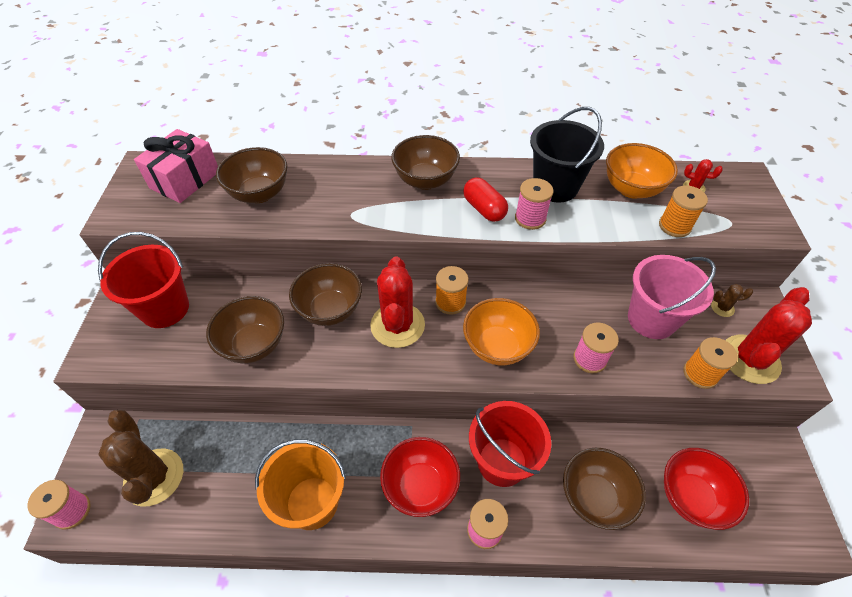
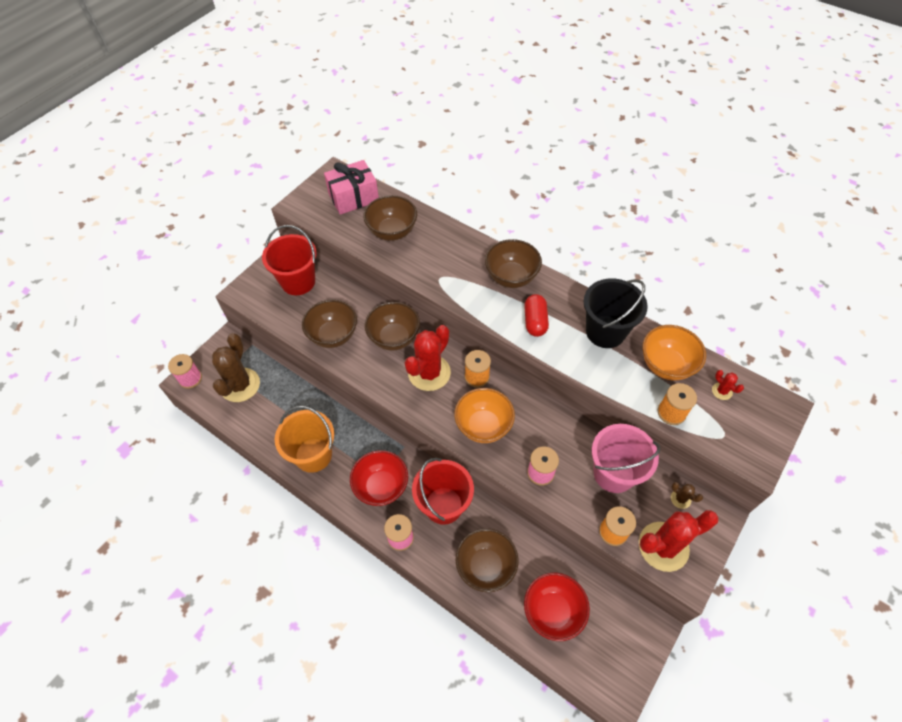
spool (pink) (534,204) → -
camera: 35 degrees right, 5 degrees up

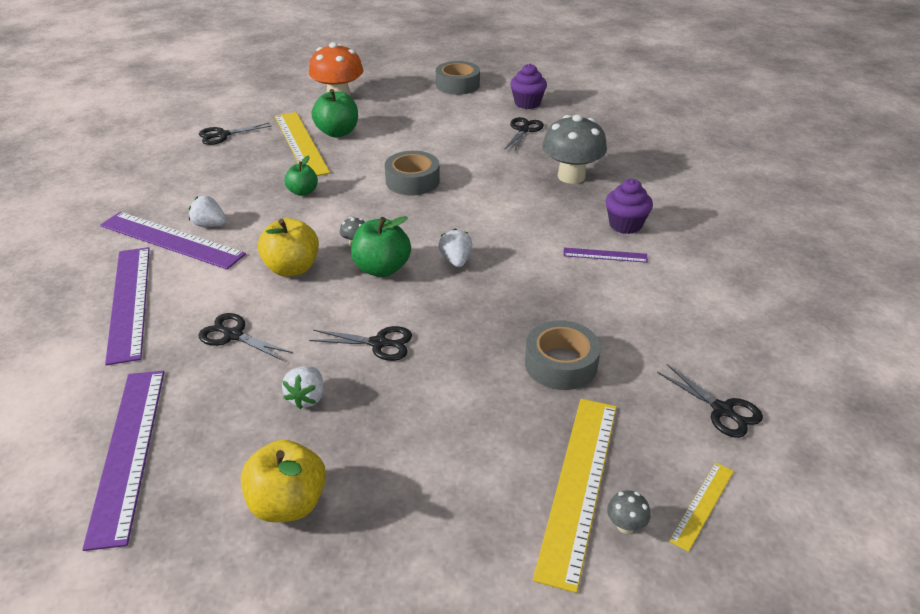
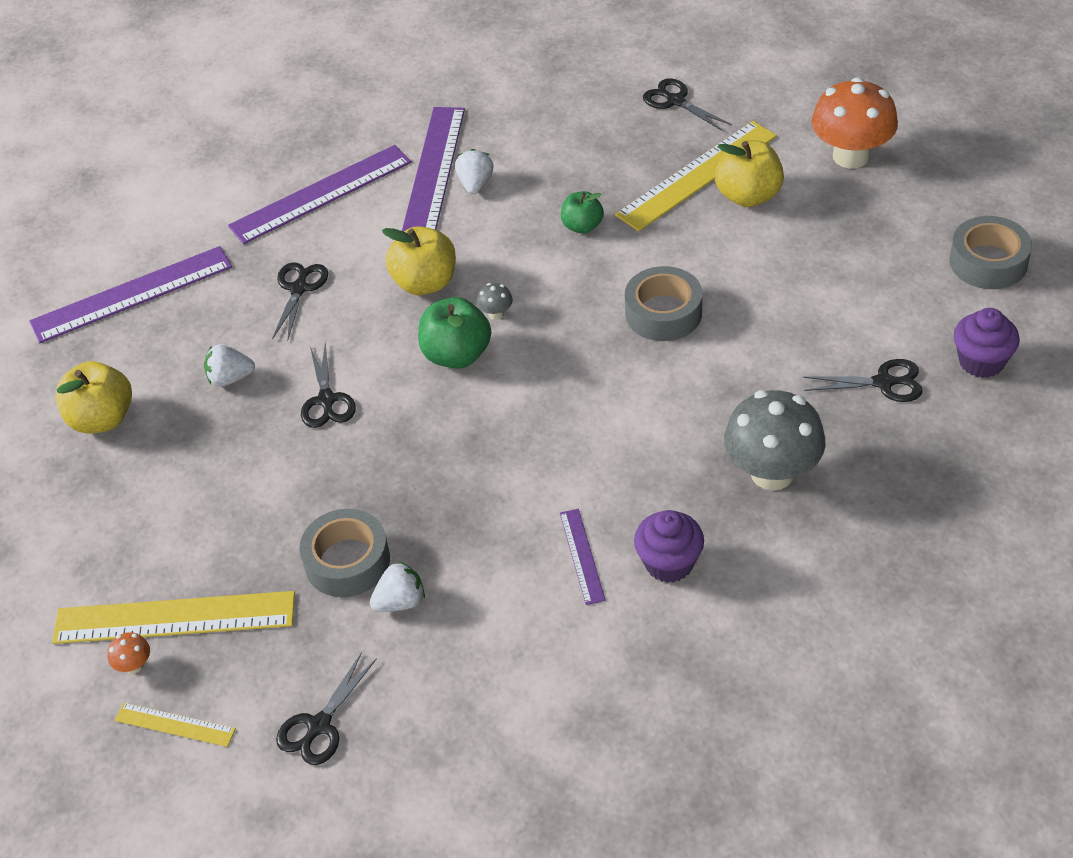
mushroom (grey) (628,512) → mushroom (orange) (128,653)
strawberry (white) (455,248) → strawberry (white) (397,586), move
apple (green) (335,113) → apple (yellow) (749,173)
camera: 75 degrees right, 10 degrees up

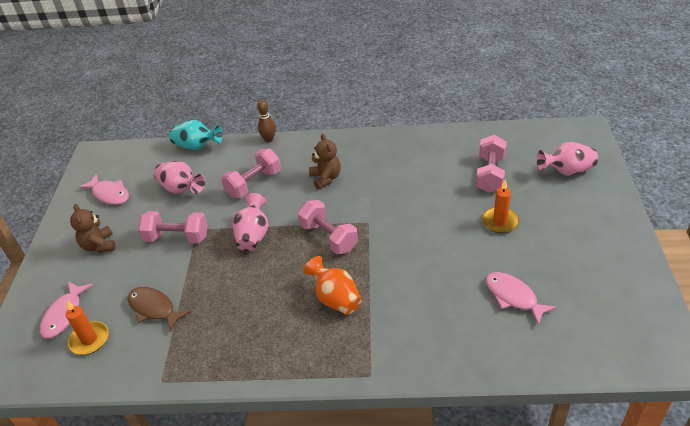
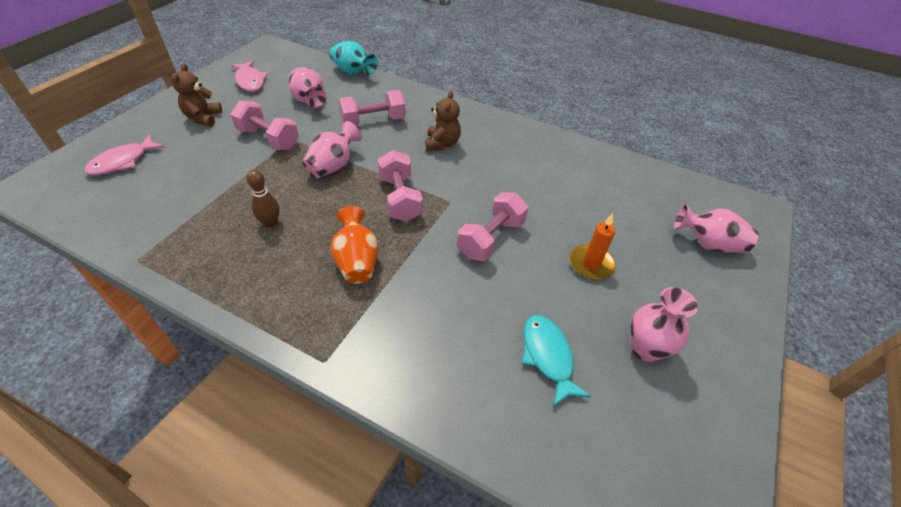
bowling pin (brown) (266,121) → bowling pin (brown) (263,199), move
dumbbell (pink) (491,164) → dumbbell (pink) (492,226), move
fish (pink) (521,298) → fish (turquoise) (556,361)
- → vase (pink) (664,324)
candle (orange) (87,328) → -
fish (brown) (159,309) → -
camera: 20 degrees right, 5 degrees up

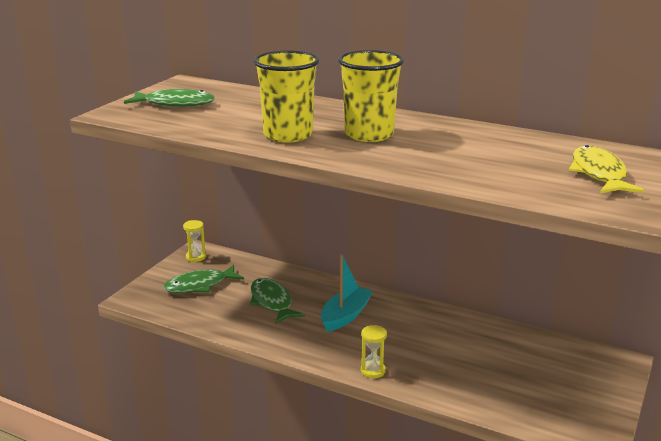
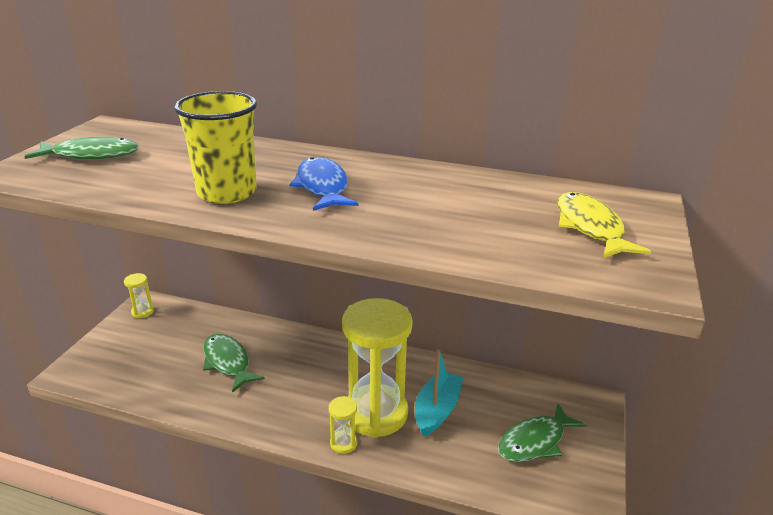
cup (yellow) (371,96) → fish (blue) (323,184)
- → hourglass (yellow) (377,368)
boat (turquoise) (347,293) → boat (turquoise) (439,393), move
fish (green) (203,279) → fish (green) (542,432), move
camera: 10 degrees left, 5 degrees up

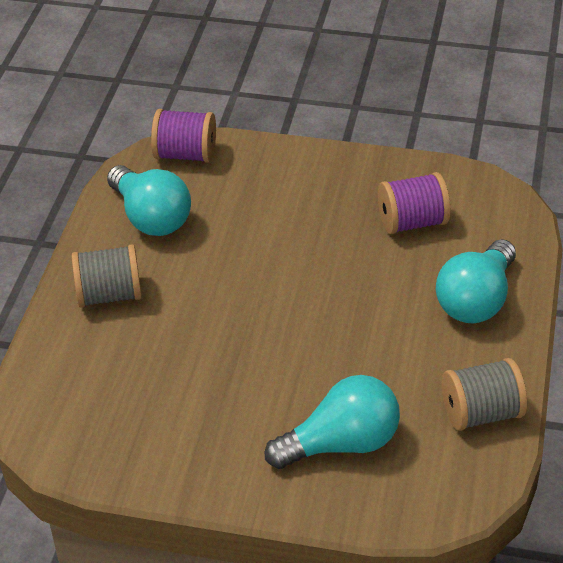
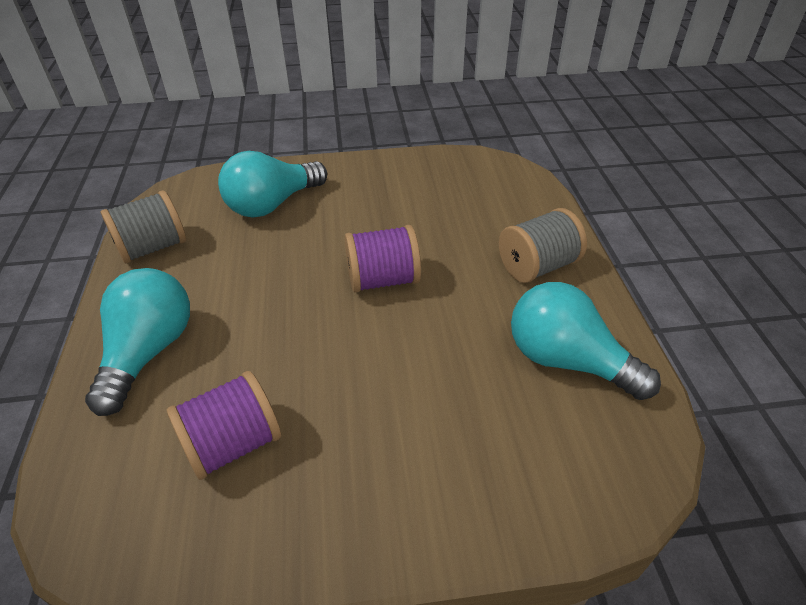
spool (purple) (183,136) → spool (purple) (383,259), move
camera: 160 degrees right, 0 degrees up

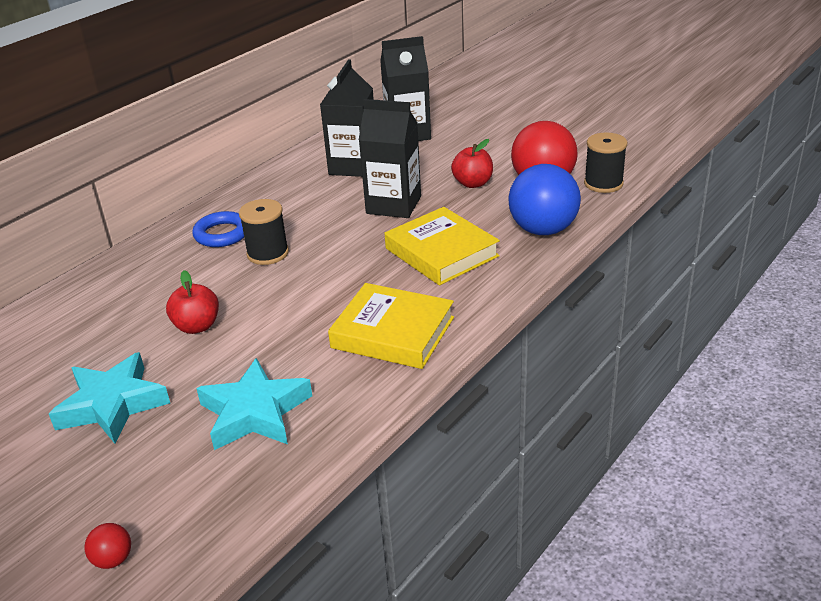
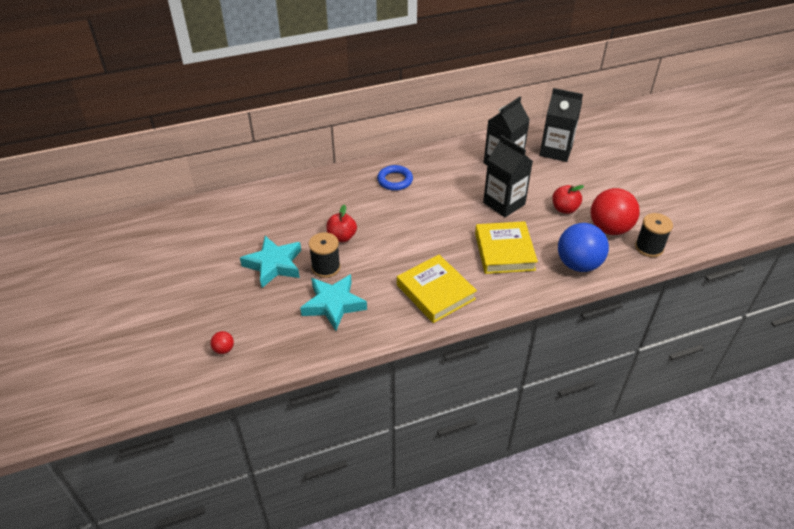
spool (black) (264,232) → spool (black) (325,255), move
camera: 30 degrees right, 10 degrees up

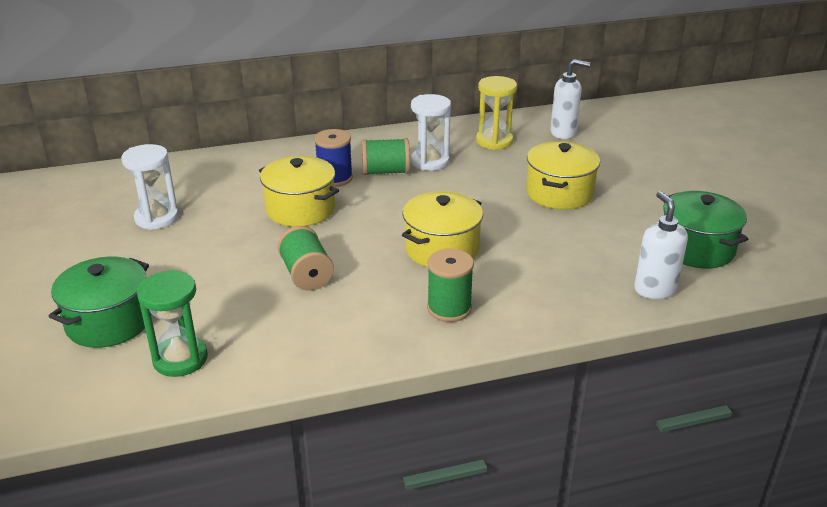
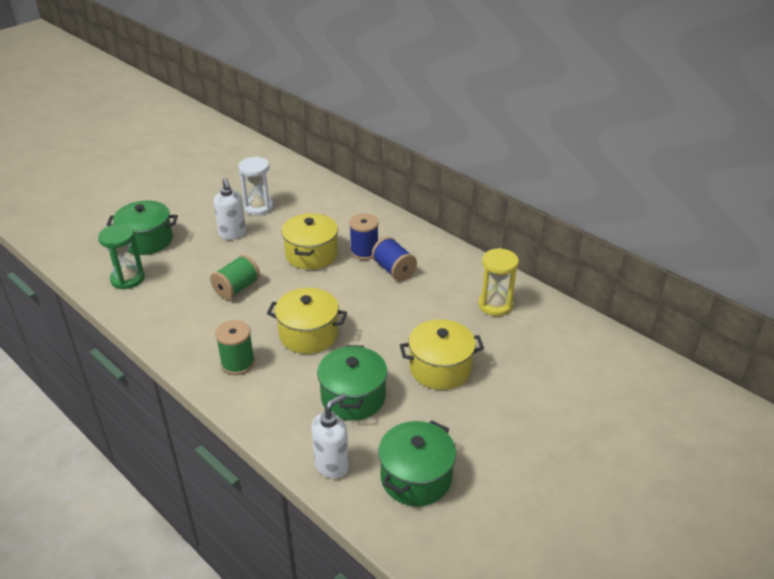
soap dispenser (white) (570,99) → soap dispenser (white) (229,209), move
- → pot (green) (352,383)
spool (green) (386,156) → spool (blue) (394,259)
hourglass (white) (431,132) → -
camera: 60 degrees right, 5 degrees up

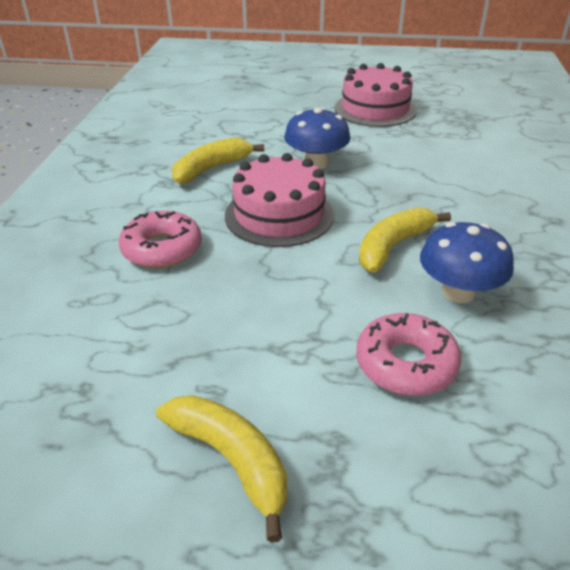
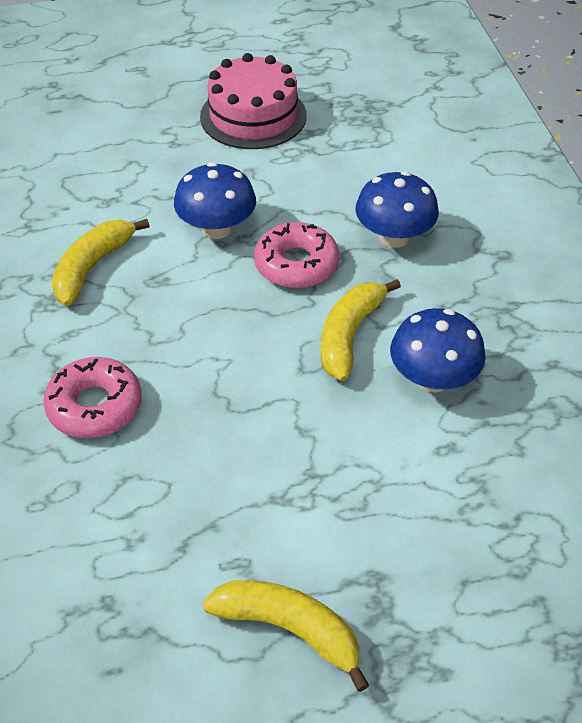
donut (pink) (409,354) → donut (pink) (296,255), move
- → mushroom (blue) (397,209)
cake (pink) (279,200) → -
camera: 20 degrees left, 10 degrees up

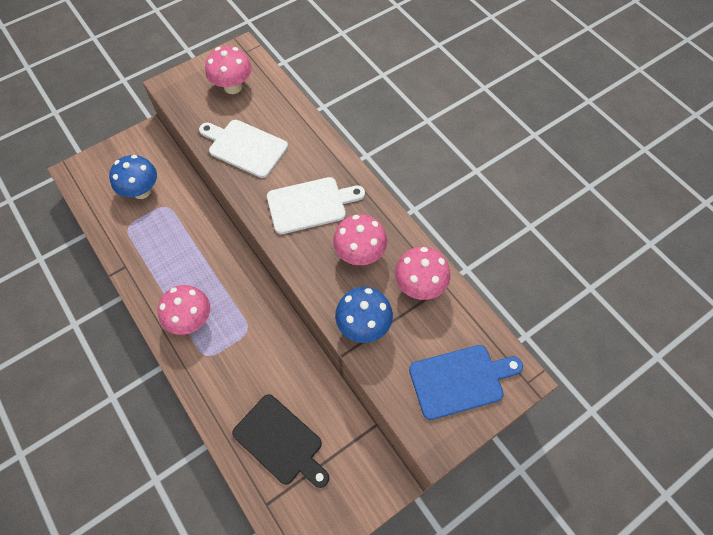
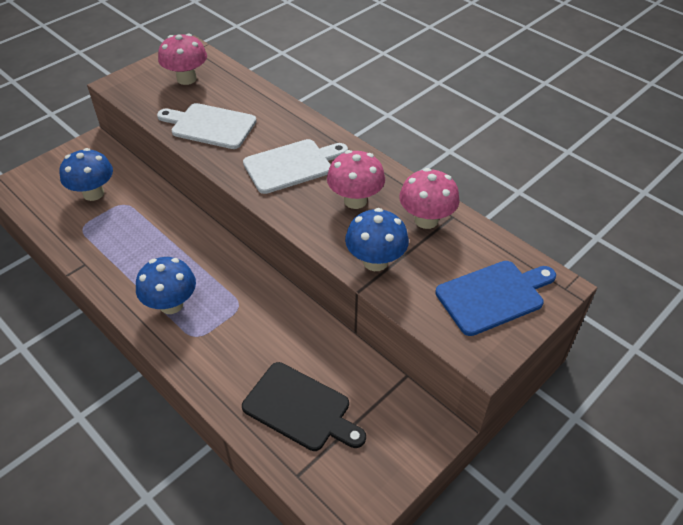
mushroom (pink) (184,310) → mushroom (blue) (166,285)
camera: 10 degrees left, 15 degrees down

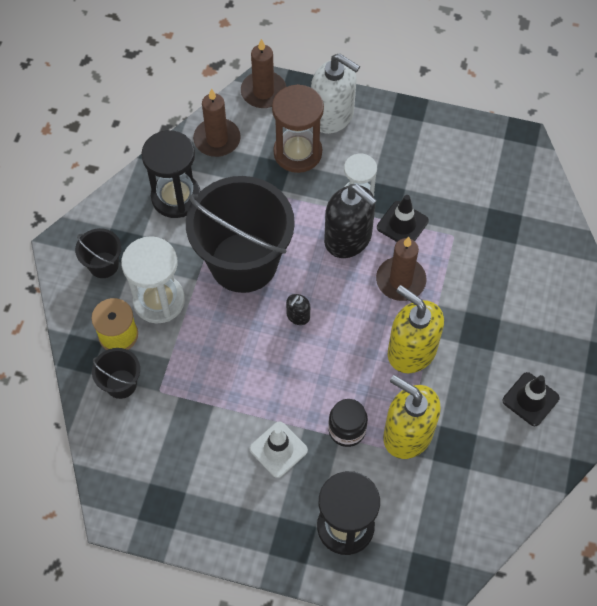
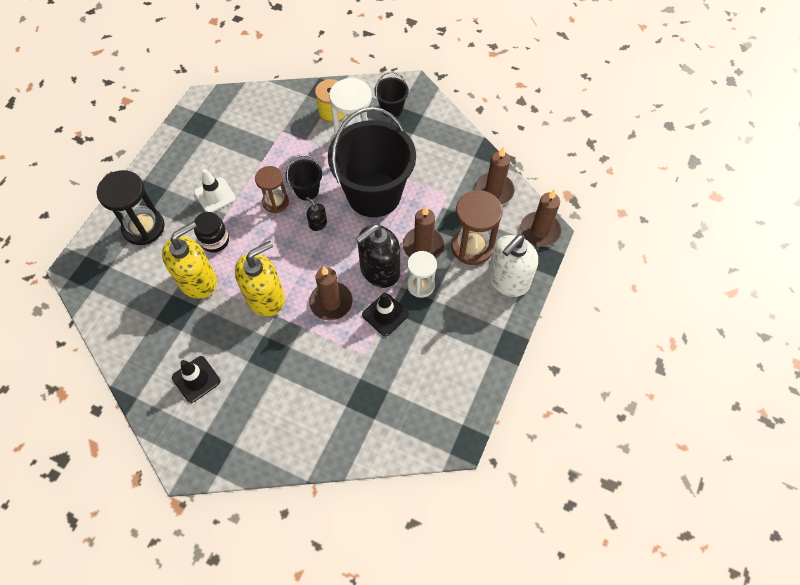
- → hourglass (brown) (272,189)
bucket (black) (116,373) → bucket (black) (303,178), move
- → candle (brown) (423,232)
hourglass (black) (171,174) → -
camera: 100 degrees right, 0 degrees up

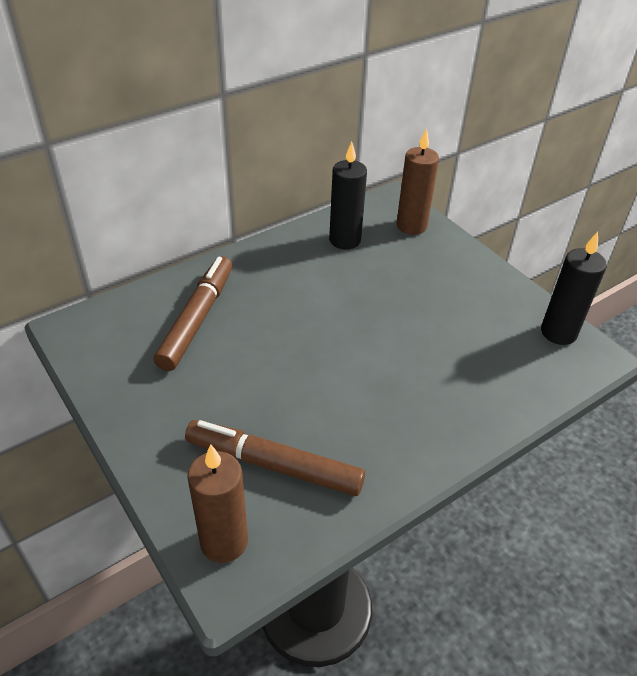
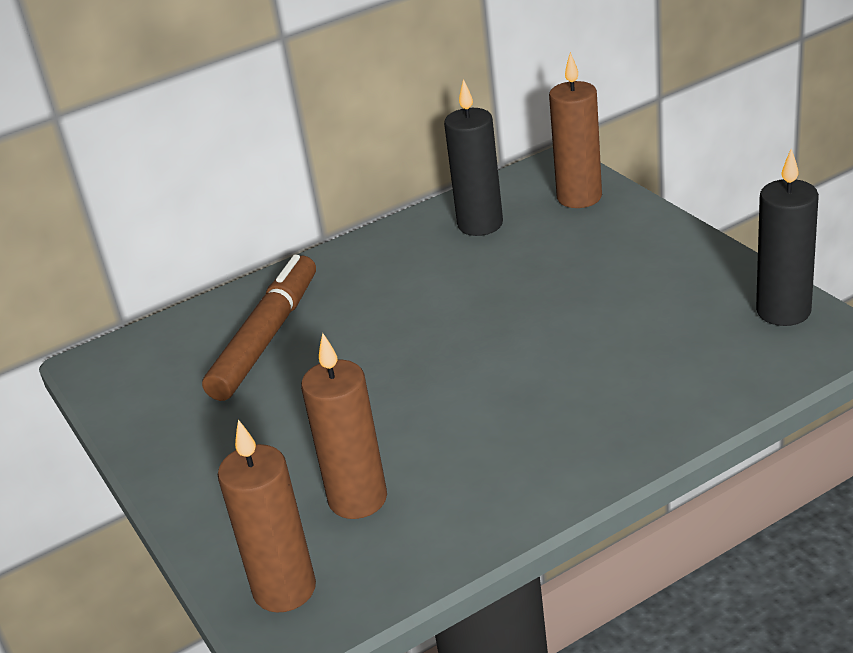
marker (brown) (275,458) → candle (brown) (344,426)
camera: 10 degrees right, 10 degrees down

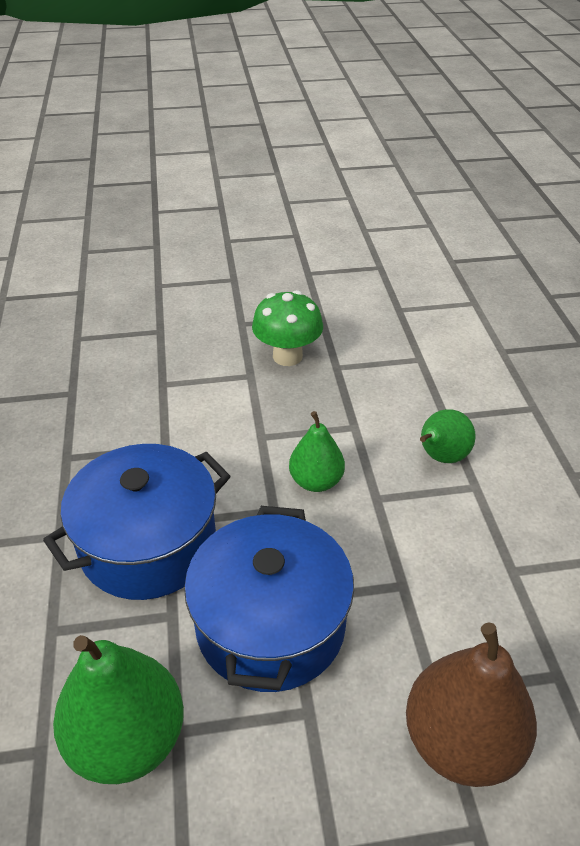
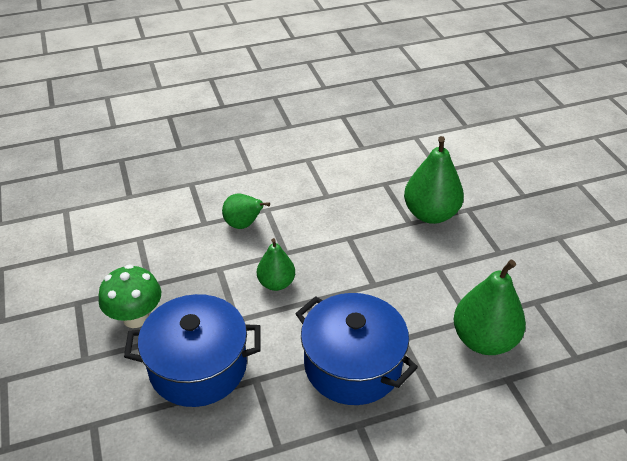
pot (blue) (269,599) → pot (blue) (192,350), move
pear (brown) (471,704) → pear (green) (434,180)
camera: 100 degrees left, 0 degrees up

